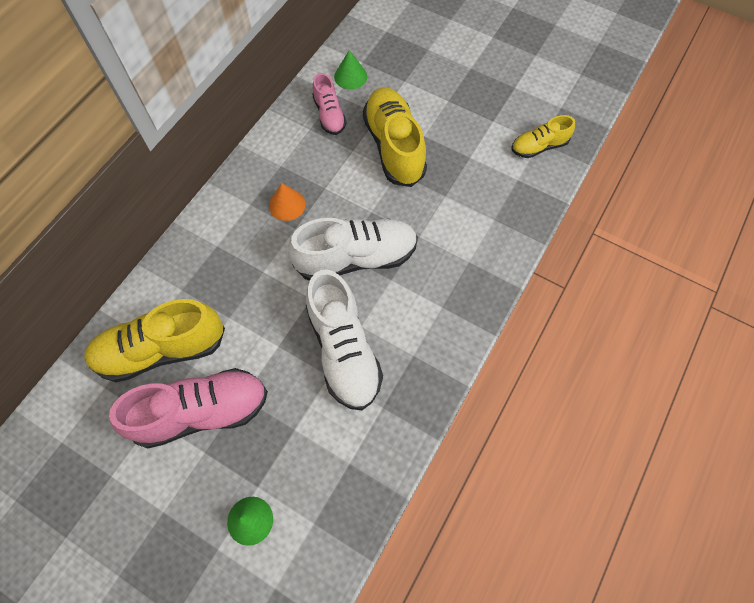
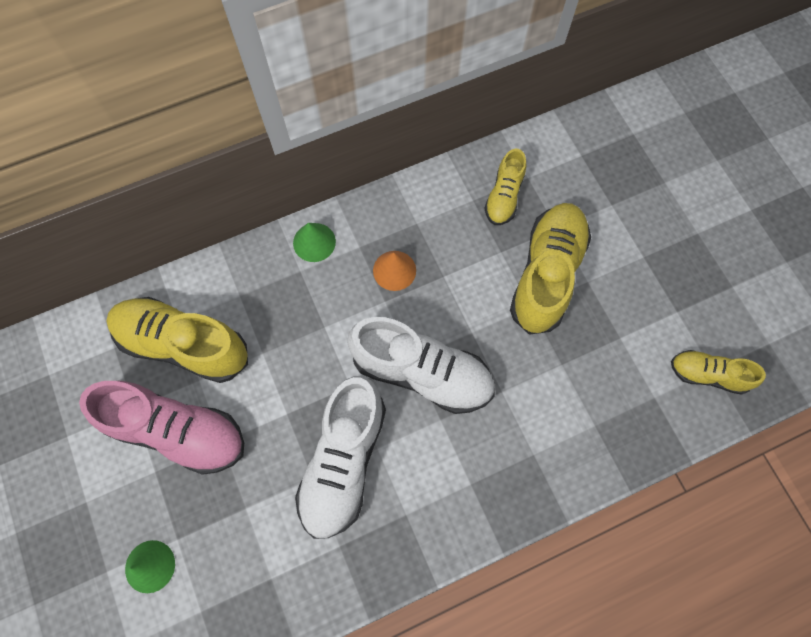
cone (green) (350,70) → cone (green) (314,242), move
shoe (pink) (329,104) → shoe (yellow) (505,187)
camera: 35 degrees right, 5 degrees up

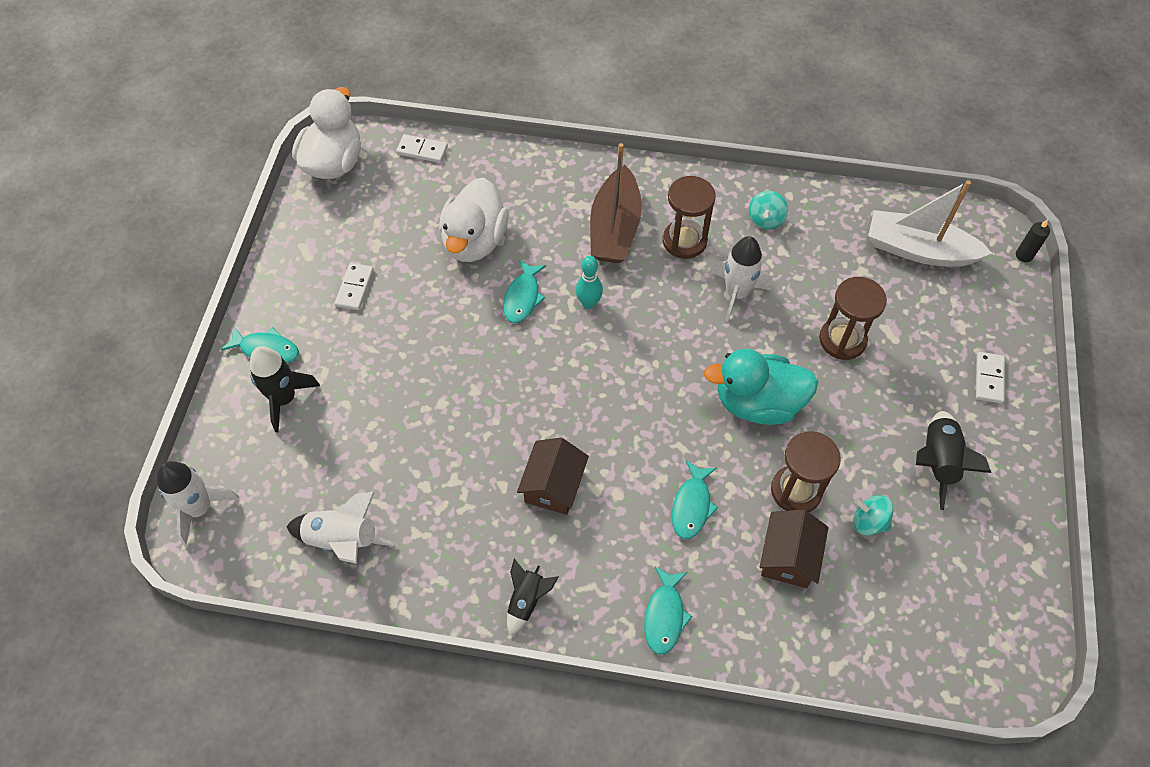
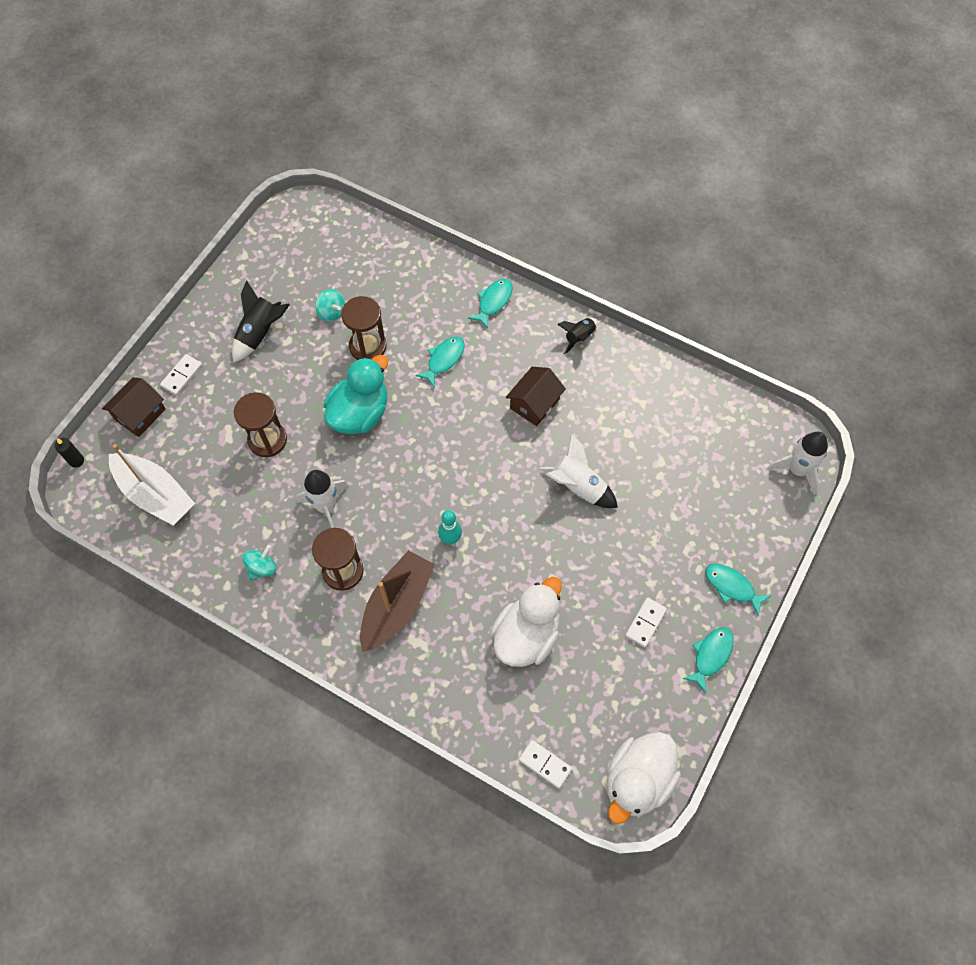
house (brown) (794,549) → house (brown) (134,407), move
duck (turquoise) (760,387) → duck (turquoise) (355,394), 75 degrees counterclockwise
rocket (white) (341,528) → rocket (white) (579,471), move
fish (turquoise) (524,291) → fish (turquoise) (708,660), move
rocket (black) (284,389) → -
camera: 160 degrees left, 5 degrees up

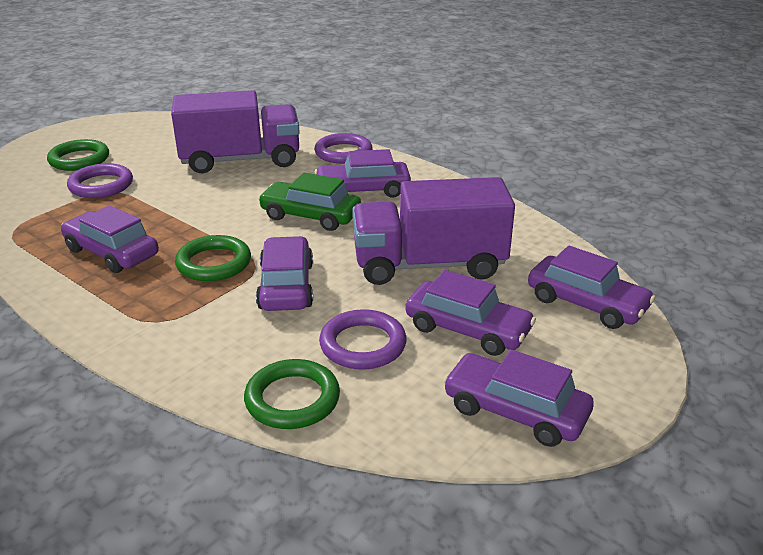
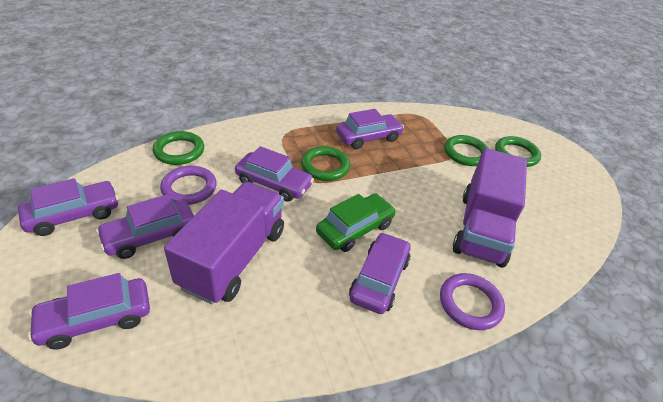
ring (purple) (100,180) → ring (green) (466,150)
camera: 115 degrees right, 10 degrees up

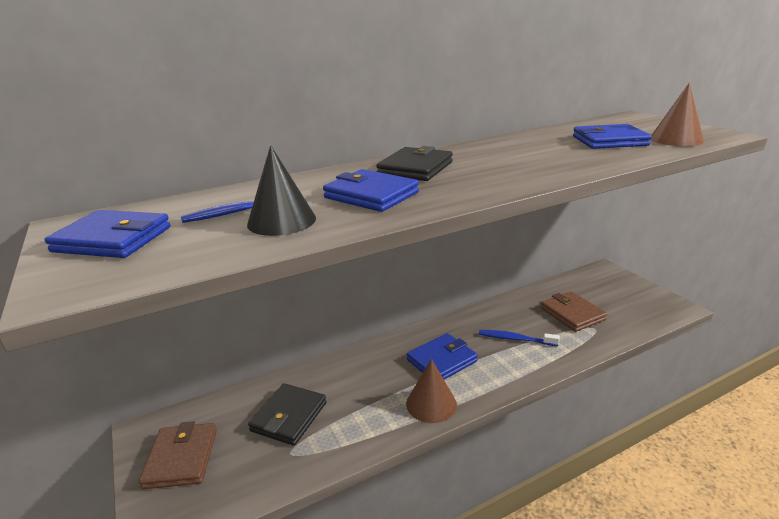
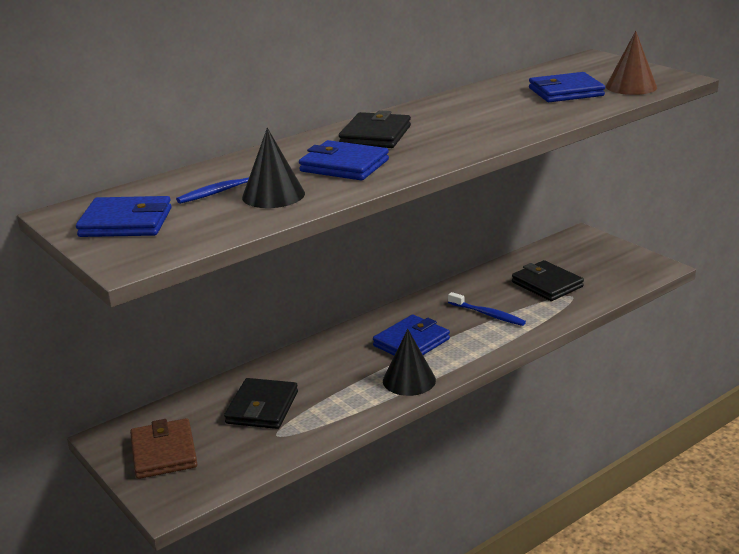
cone (brown) (431,391) → cone (black) (409,362)
toothbrush (blue) (519,338) → toothbrush (blue) (487,309), 150 degrees counterclockwise
wallet (brown) (574,311) → wallet (black) (548,280)
camera: 10 degrees left, 0 degrees up

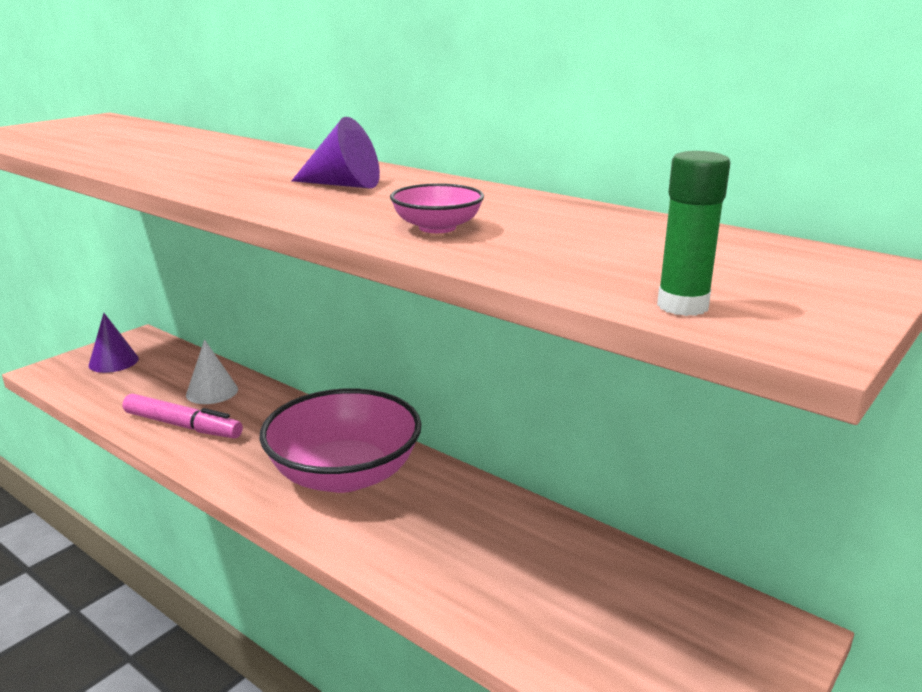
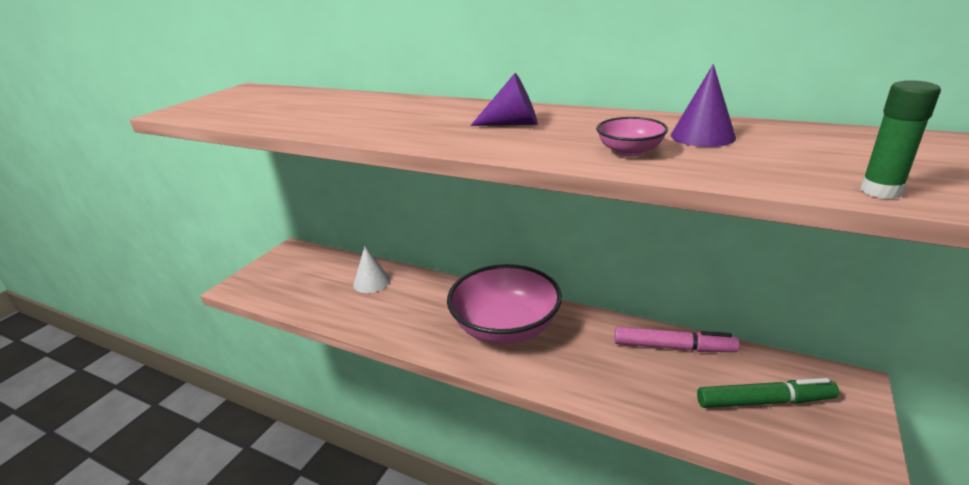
marker (pink) (182,416) → marker (pink) (677,339), move
cone (purple) (114,343) → cone (purple) (703,105), move
- → marker (green) (768,393)
camera: 10 degrees left, 5 degrees up

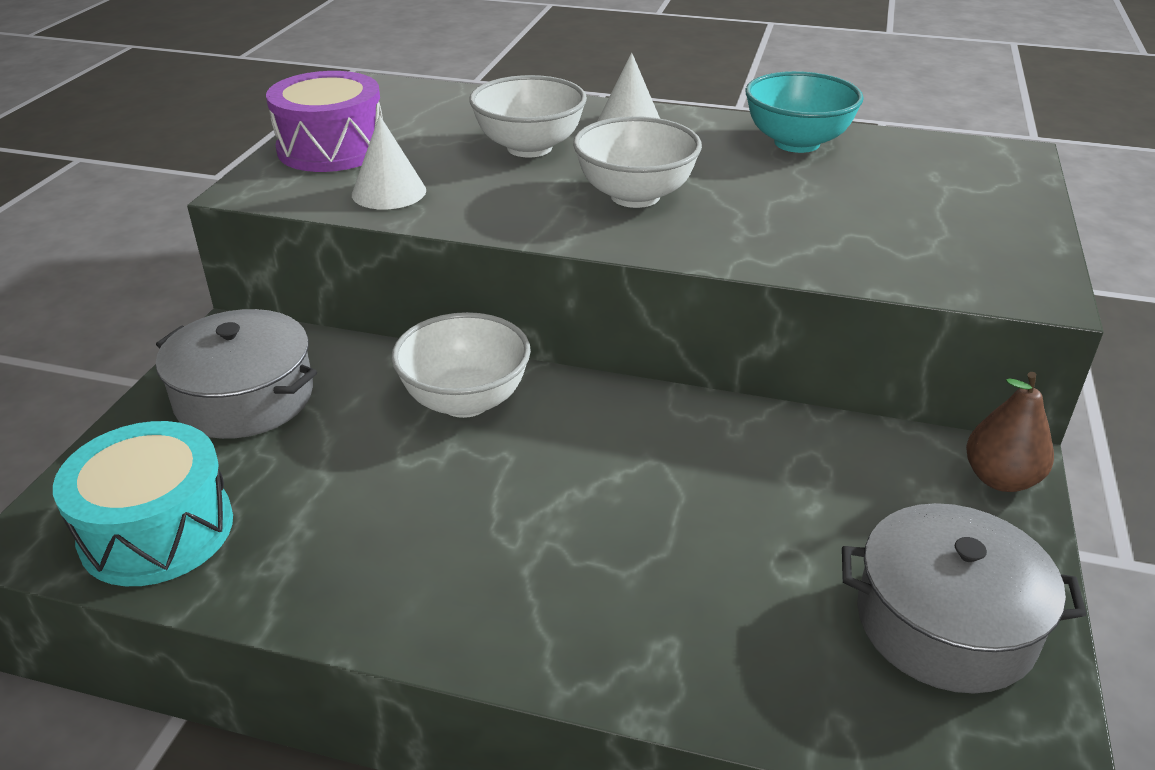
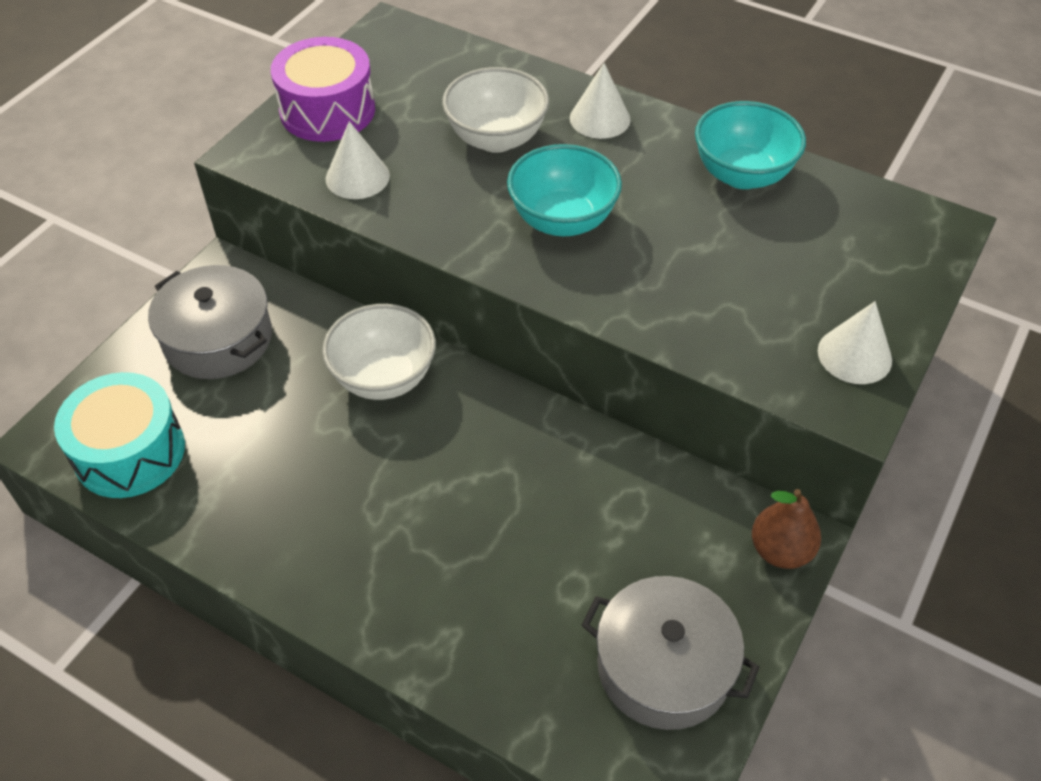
bowl (white) (637,162) → bowl (turquoise) (564,190)
- → cone (white) (855,342)
camera: 15 degrees right, 15 degrees up

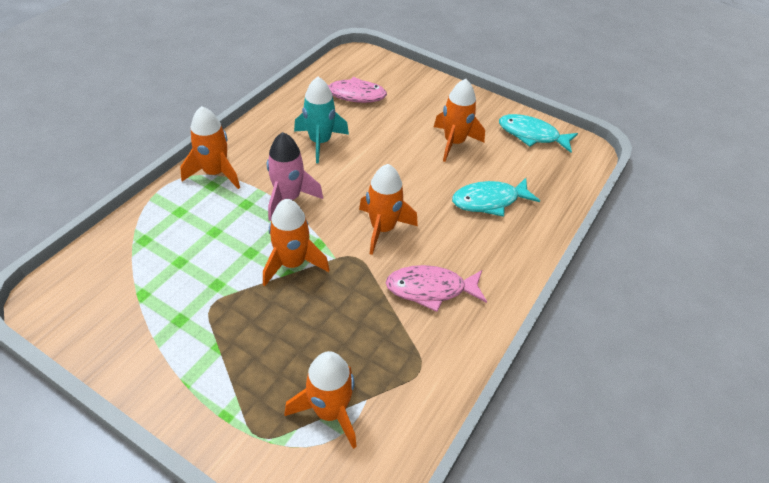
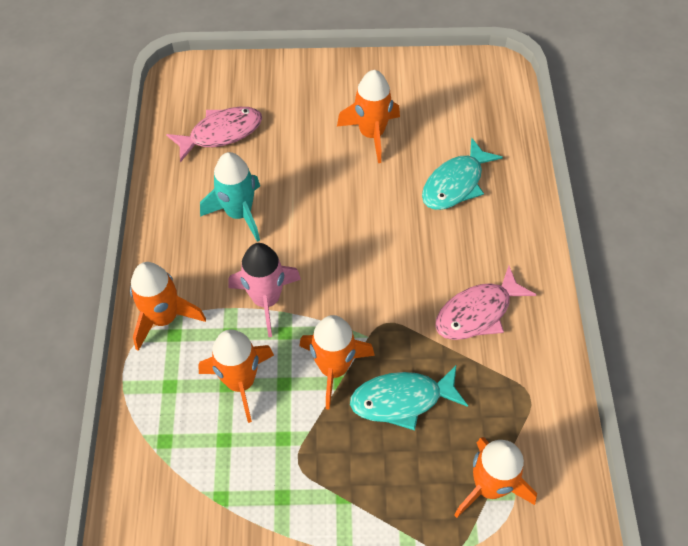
rocket (orange) (388,209) → rocket (orange) (236,376), move
fish (turquoise) (538,133) → fish (turquoise) (409,397), move
camera: 30 degrees left, 10 degrees up

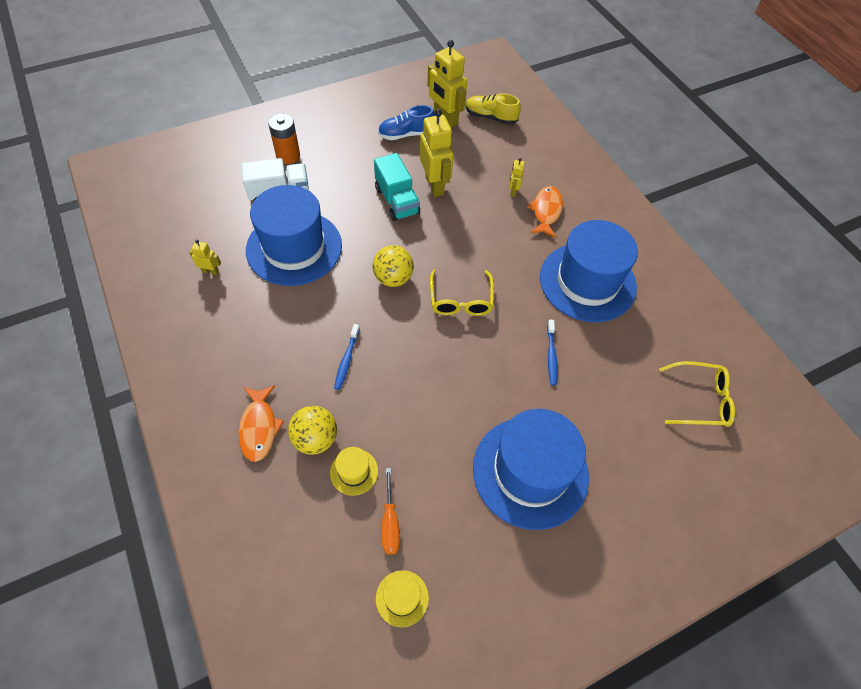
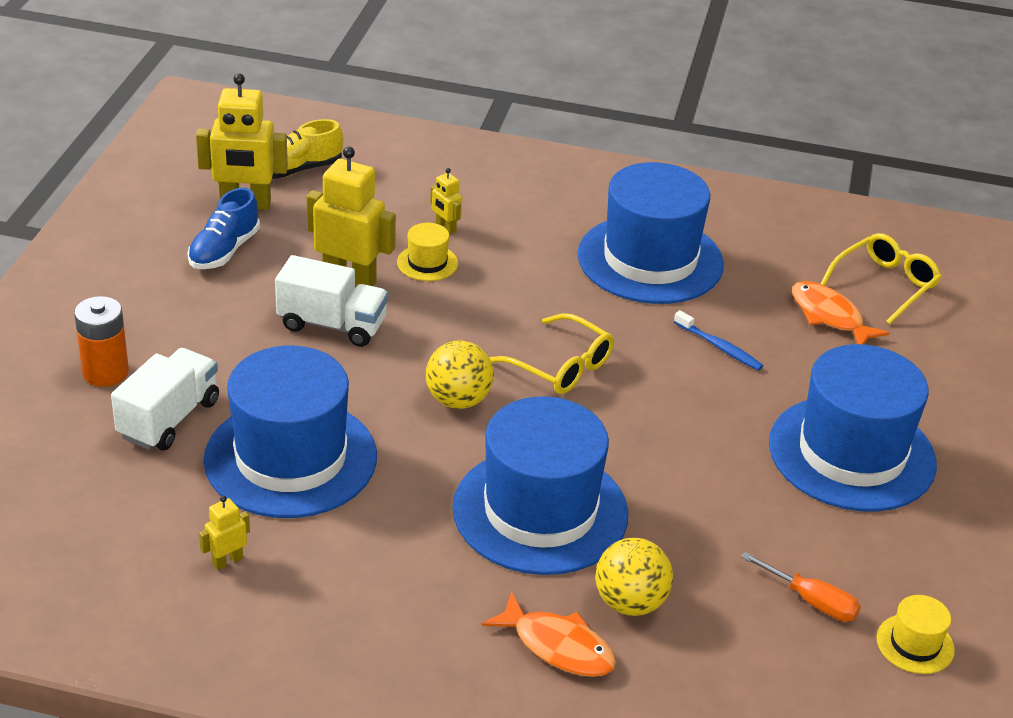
truck (turquoise) (397,187) → truck (white) (331,301)
hat (yellow) (354,471) → hat (yellow) (427,252), move
toothbrush (blue) (347,357) → hat (blue) (540,485)
fish (orange) (545,212) → fish (orange) (841,312), move
camera: 50 degrees left, 20 degrees down

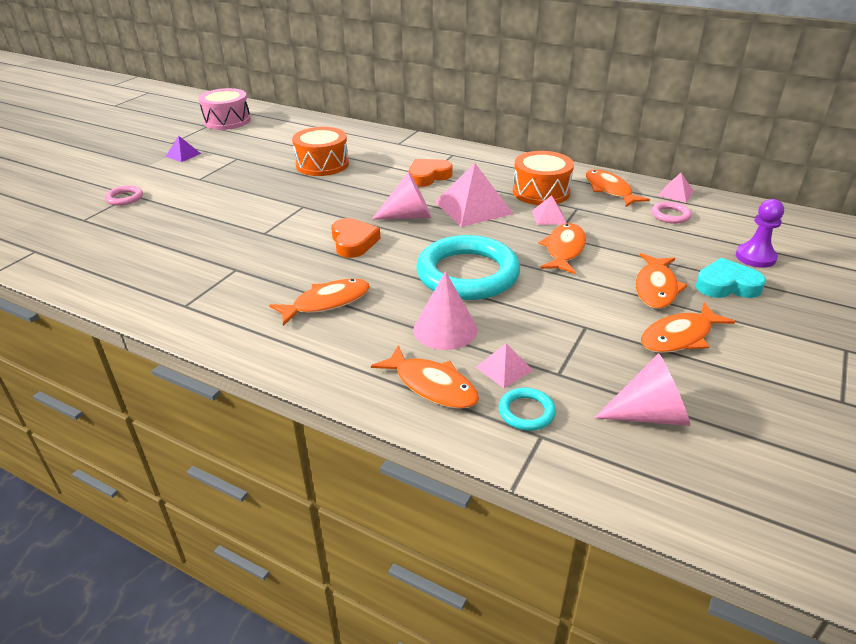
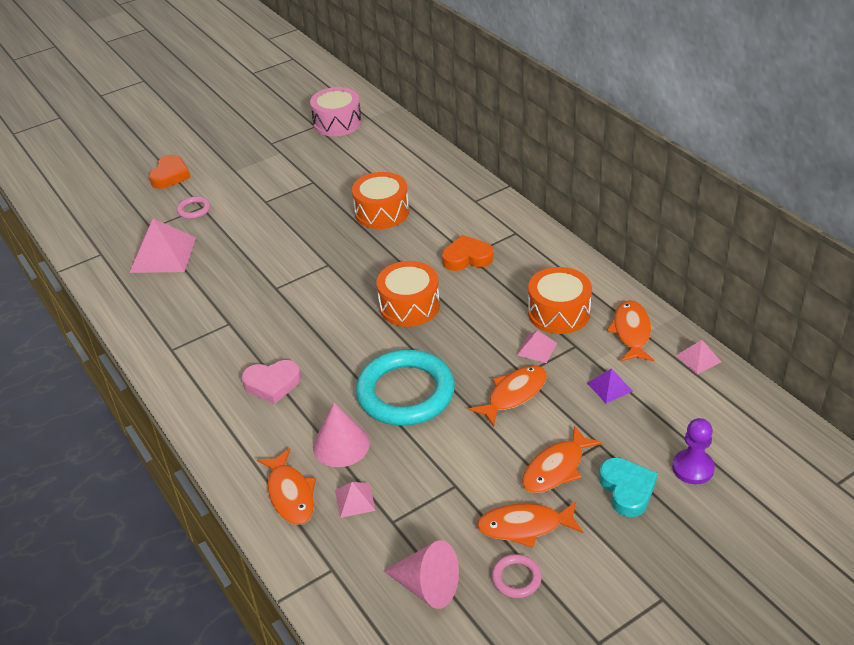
pyramid (pink) (474,195) → pyramid (pink) (163,246), move
heart (orange) (356,238) → heart (orange) (170,172), move
fish (orange) (319,302) → heart (pink) (271,382)
cone (pink) (401,196) → drum (orange) (408,294)
ring (pink) (671,213) → ring (pink) (517,576), move
pyramid (purple) (183,149) → pyramid (purple) (610,385), move
heart (turquoise) (731,278) → heart (turquoise) (628,487), 45 degrees clockwise
ring (turquoise) (527,409) → -
camera: 30 degrees right, 5 degrees up

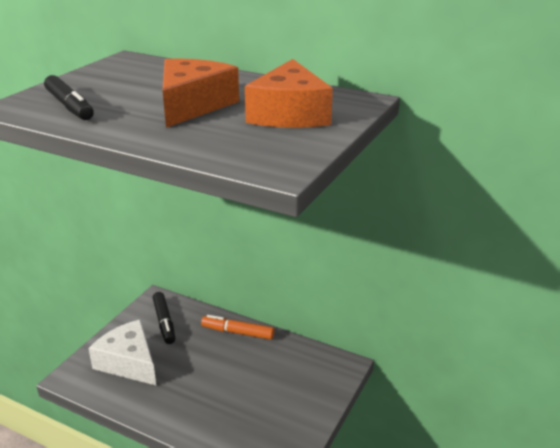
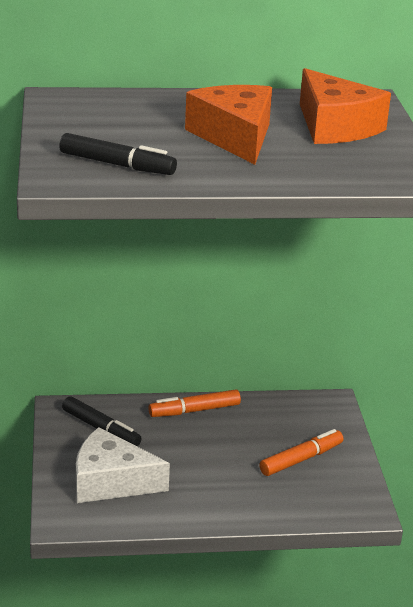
- → marker (orange) (301,452)
camera: 35 degrees left, 0 degrees up

